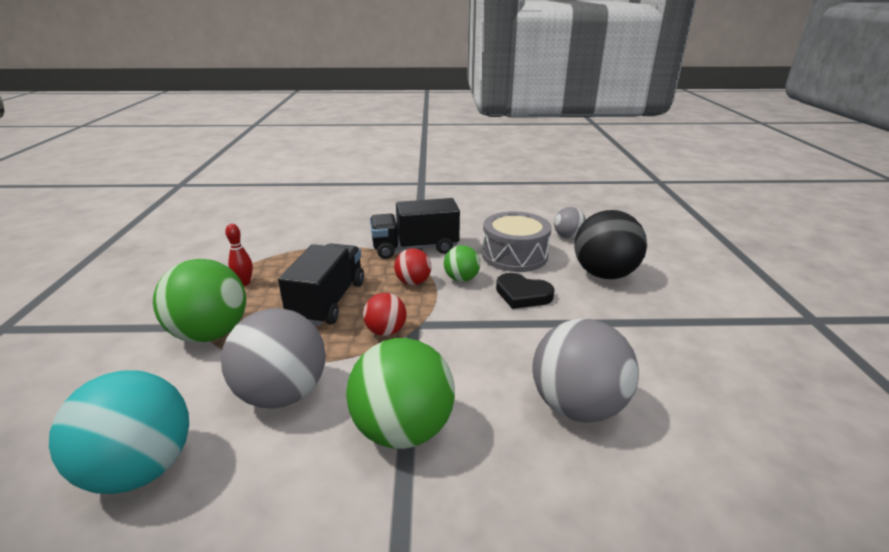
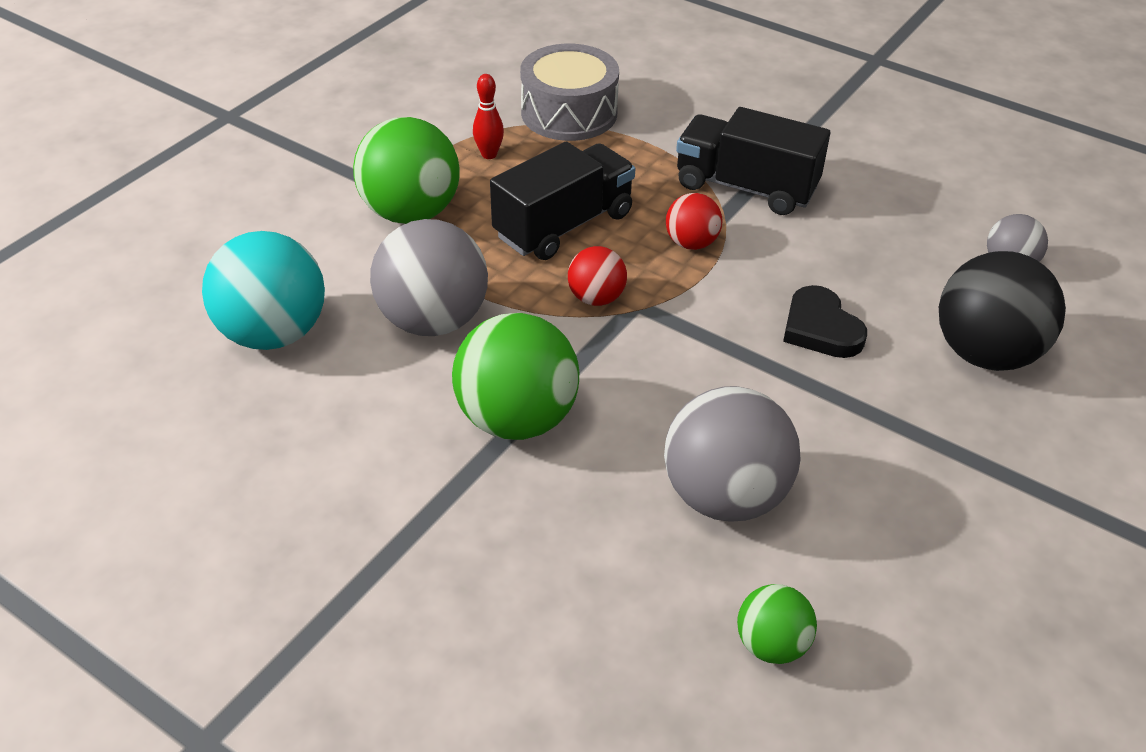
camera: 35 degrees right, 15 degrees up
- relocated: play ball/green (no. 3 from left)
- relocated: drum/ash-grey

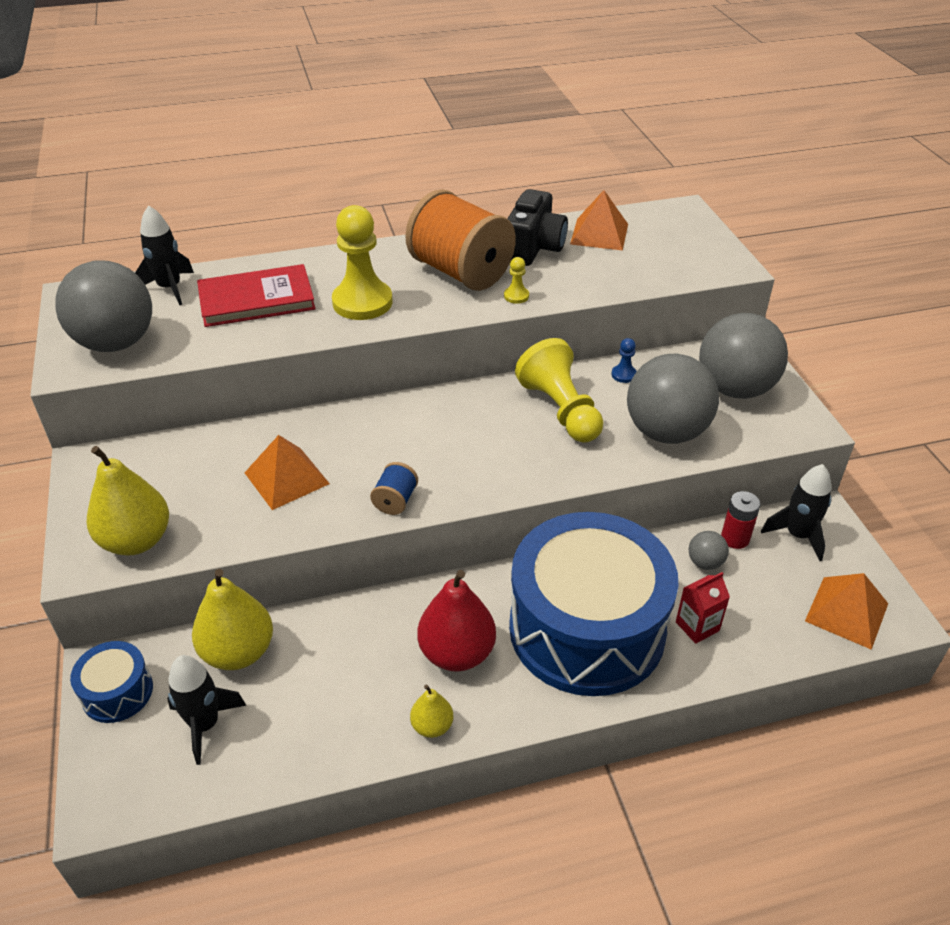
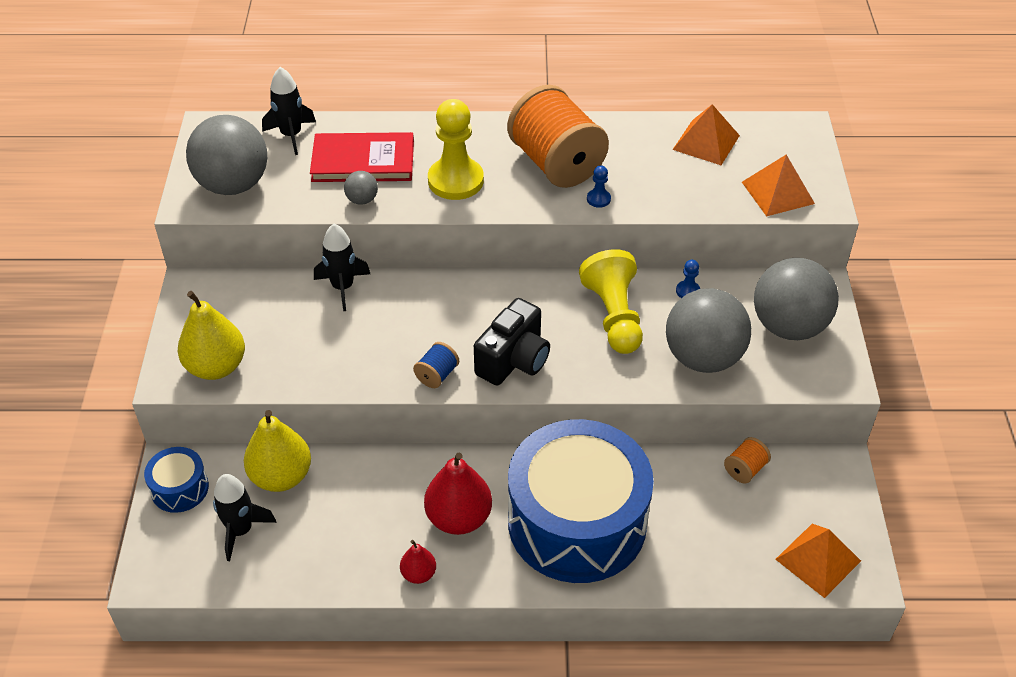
camera: 15 degrees right, 5 degrees up
- missing: carton/scarlet
- relocated: pyramid/bright orange (no. 1 from left in the first image) to pyramid/bright orange (no. 2 from left)
- relocated: camera/jet-black
- relocated: play ball/ash-grey (no. 3 from left in the first image) to play ball/ash-grey (no. 2 from left)
- relocated: spaceship/jet-black (no. 3 from left)
- exchanged: AA battery/scarlet to bobbin/bright orange (no. 2 from left)
- colour: pear/bright yellow (no. 3 from left) to pear/scarlet (no. 1 from left)
- colour: chess pawn/bright yellow (no. 2 from left) to chess pawn/cobalt (no. 1 from left)

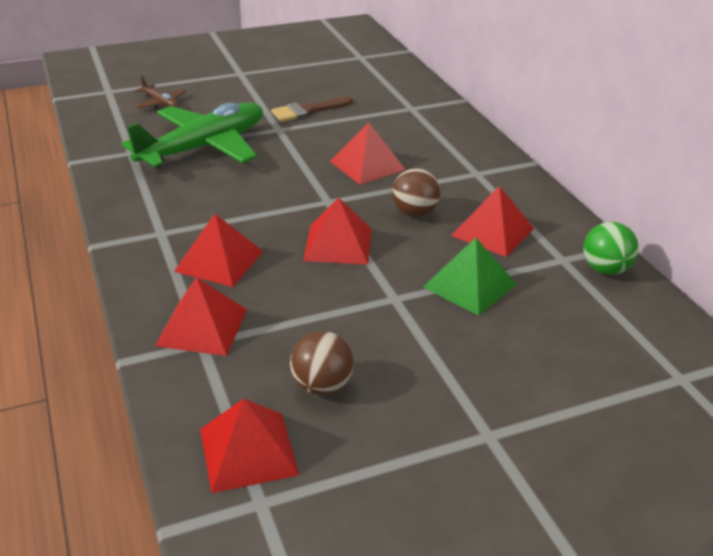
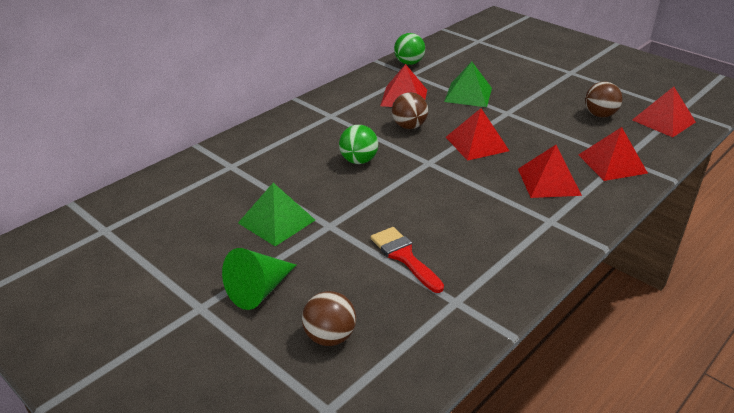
camera: 115 degrees left, 0 degrees up
- appeared: cone shape/green
- exchanged: aeroplane/green to paint brush/scarlet
- exchanged: aeroplane/brown to play ball/brown (no. 1 from left)
- exchanged: paint brush/brown to pyramid/green (no. 1 from left)
- exchanged: pyramid/scarlet (no. 5 from left) to play ball/green (no. 1 from left)

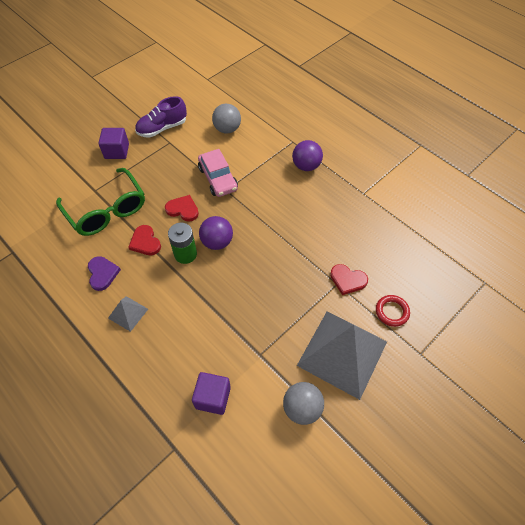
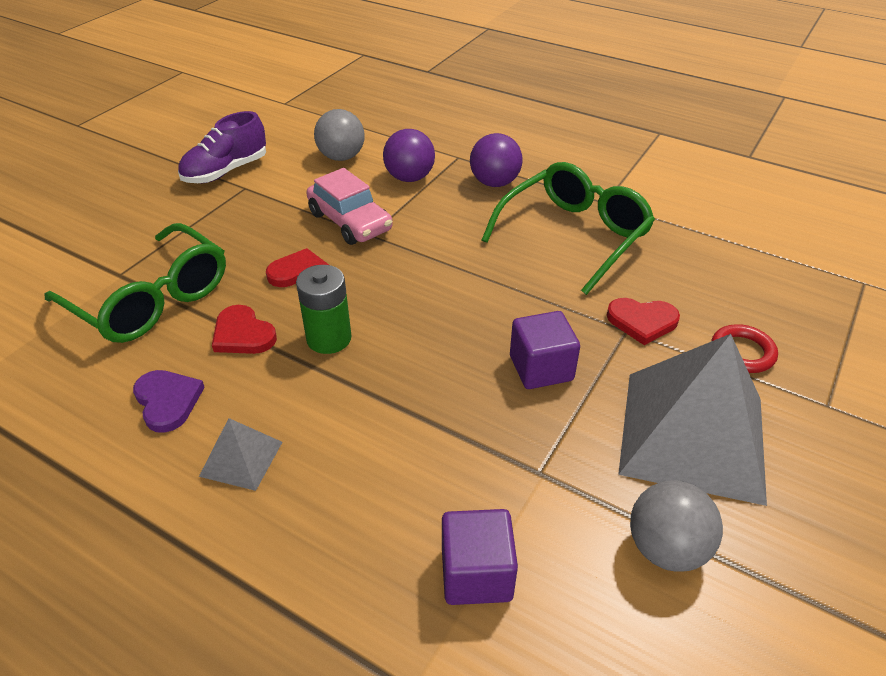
camera: 15 degrees left, 15 degrees down
- appeared: eyeglasses/green (no. 2 from left)
- relocated: block/violet (no. 1 from left in the first image) to block/violet (no. 2 from left)
- relocated: play ball/violet (no. 1 from left)

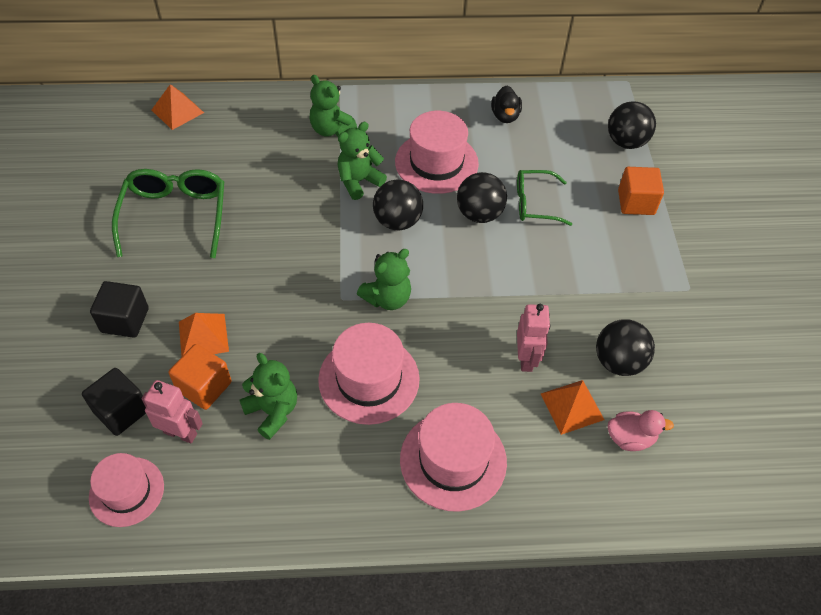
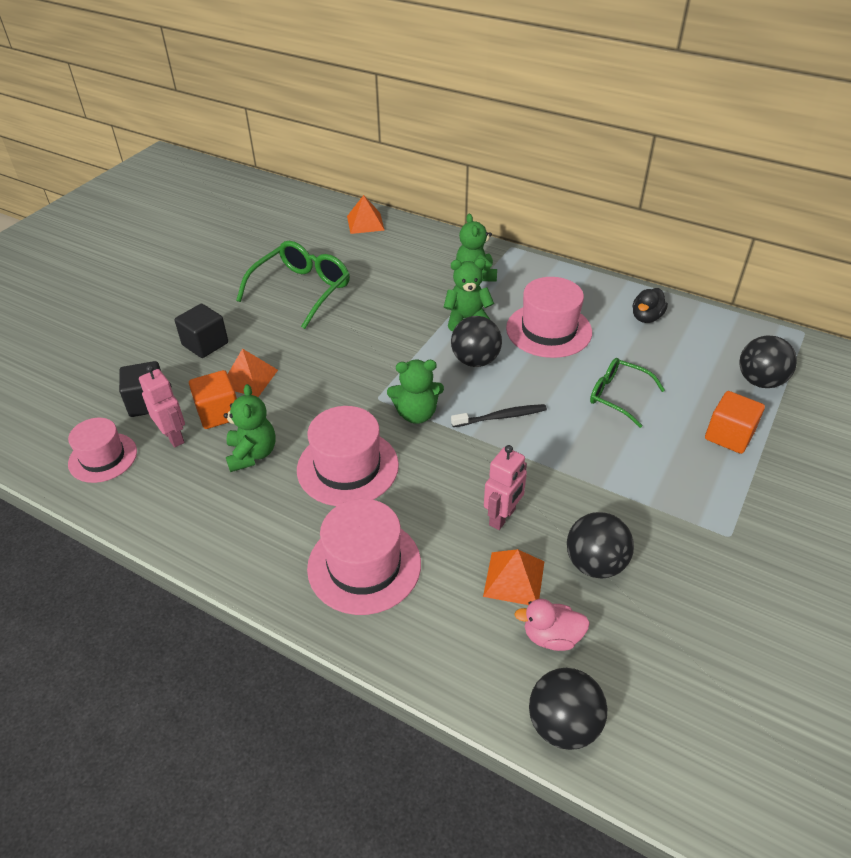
camera: 35 degrees right, 10 degrees down
- appeared: toothbrush/jet-black
- relocated: play ball/jet-black (no. 2 from left)
- spun: rubber duck/pink 150 degrees clockwise

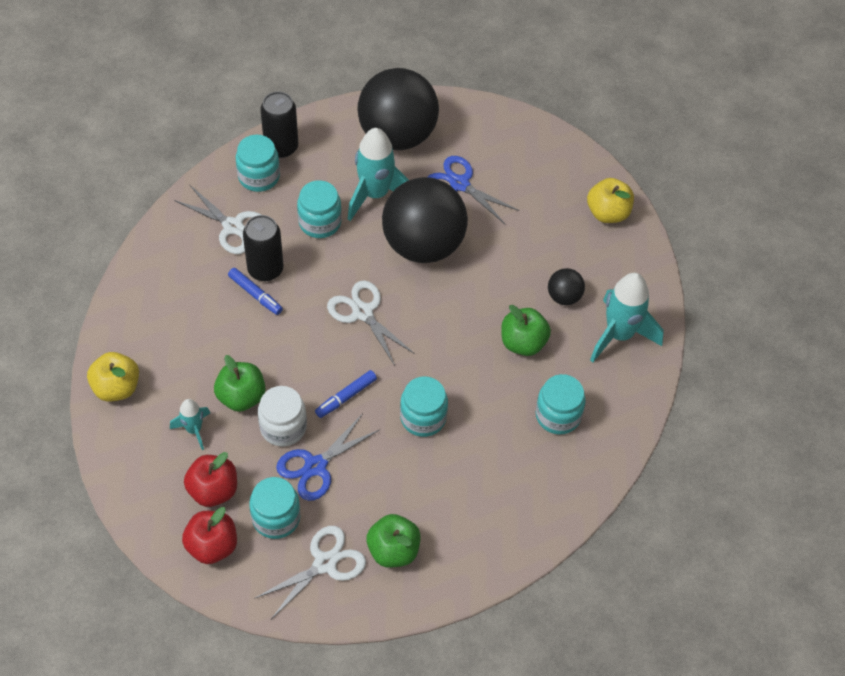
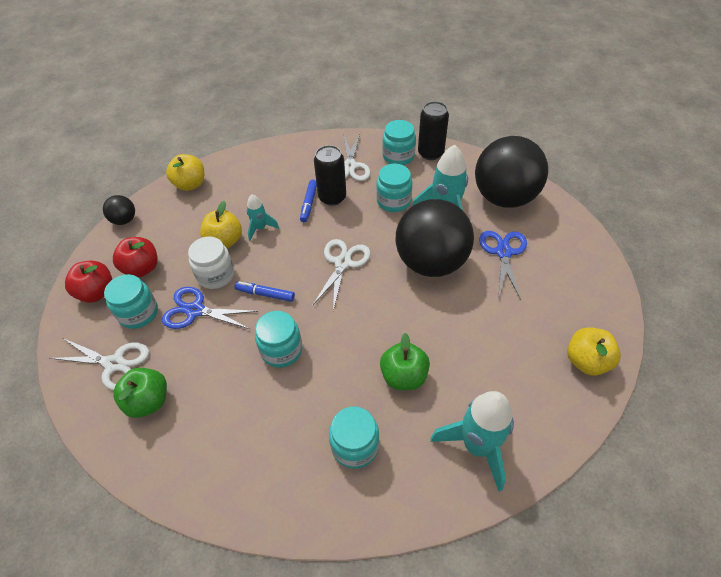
camera: 60 degrees right, 5 degrees down
- relocated: spaceship/aqua (no. 1 from left)
- relocated: play ball/jet-black (no. 3 from left in the first image) to play ball/jet-black (no. 1 from left)
- colour: apple/green (no. 1 from left) to apple/bright yellow (no. 2 from left)

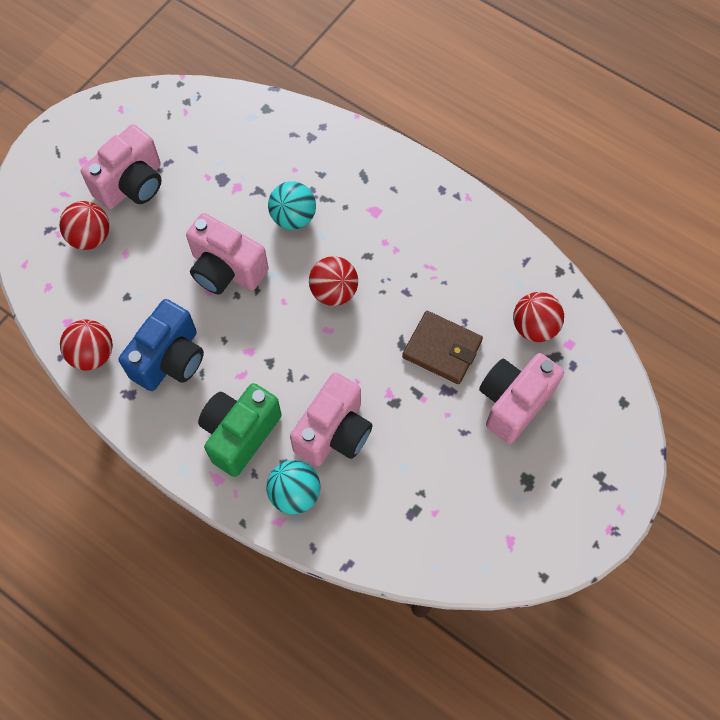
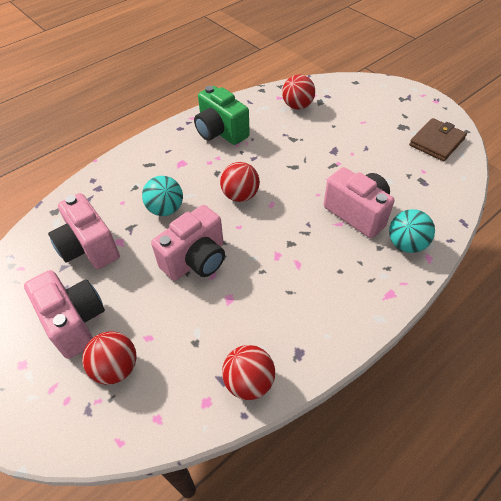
camera: 75 degrees left, 15 degrees down
- missing: camera/cobalt
- relocated: camera/green
- relocated: card wallet/brown
- relocated: camera/pink (no. 4 from left in the first image) to camera/pink (no. 2 from left)

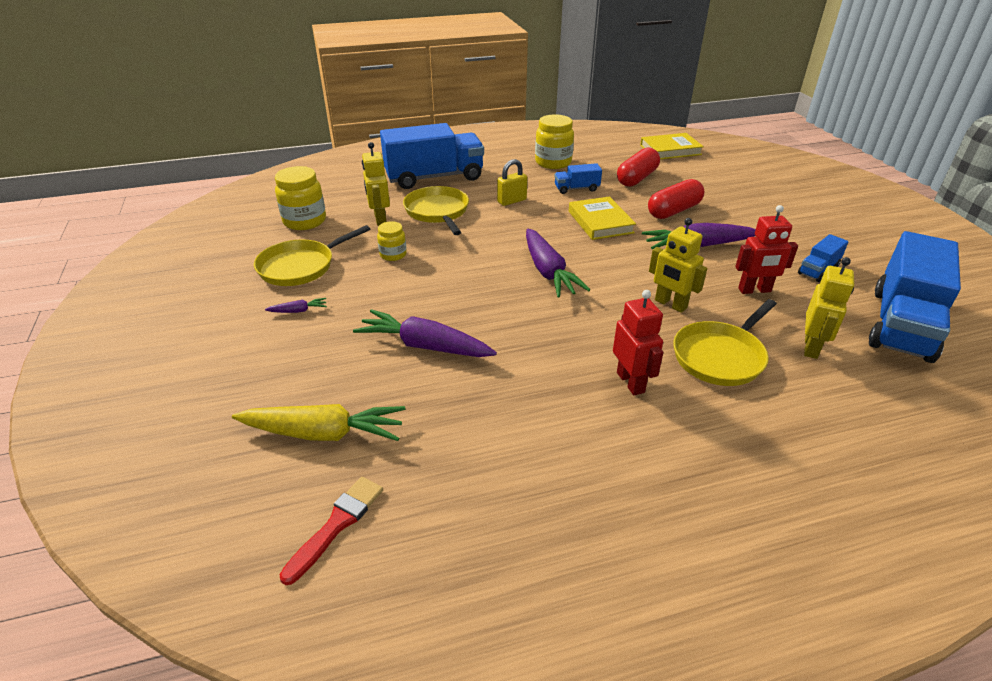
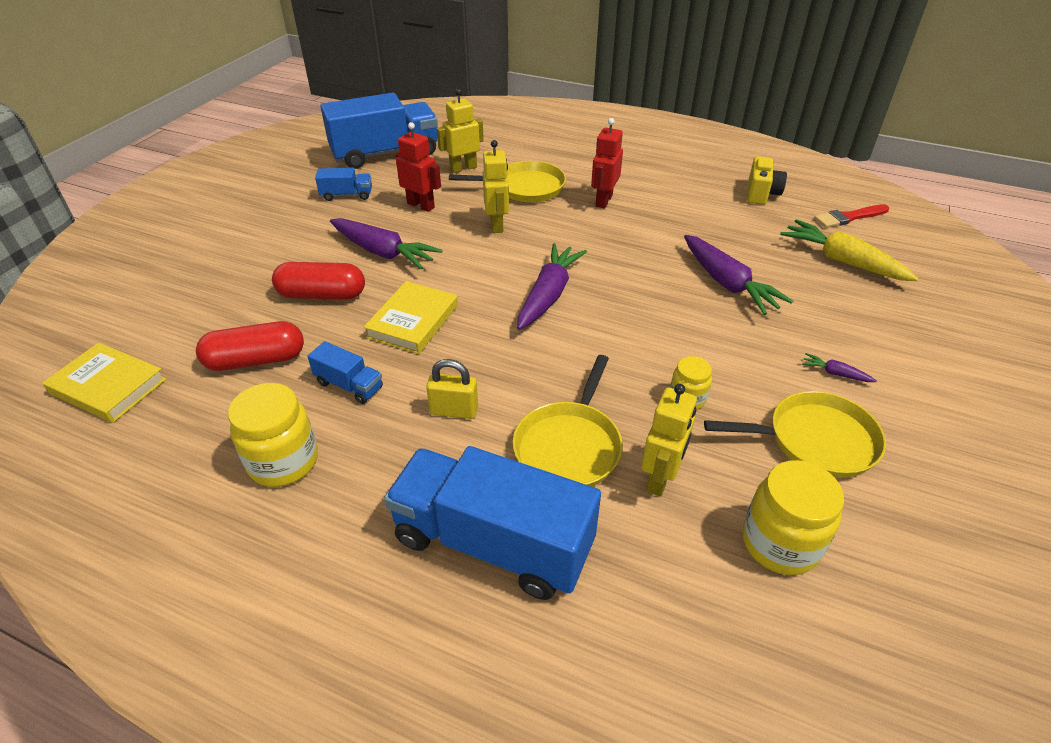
camera: 140 degrees left, 5 degrees up
- appeared: camera/bright yellow

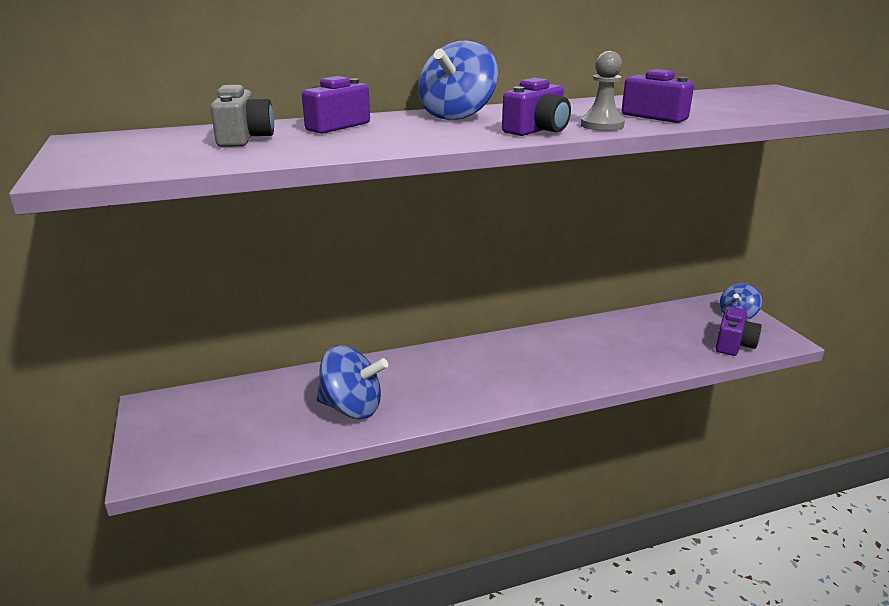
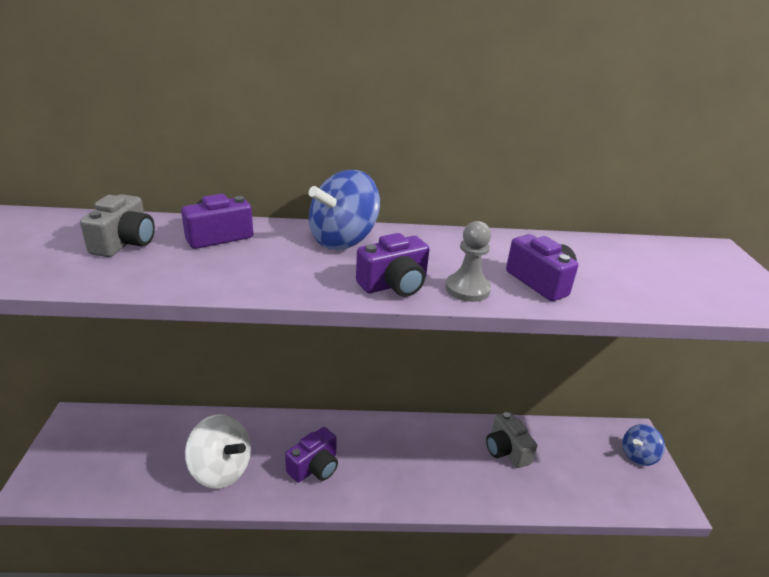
camera: 15 degrees right, 5 degrees up
- appeared: camera/ash-grey (no. 2 from left)
- relocated: camera/violet (no. 4 from left in the first image) to camera/violet (no. 2 from left)
- colour: spinning top/cobalt (no. 1 from left) to spinning top/pure white

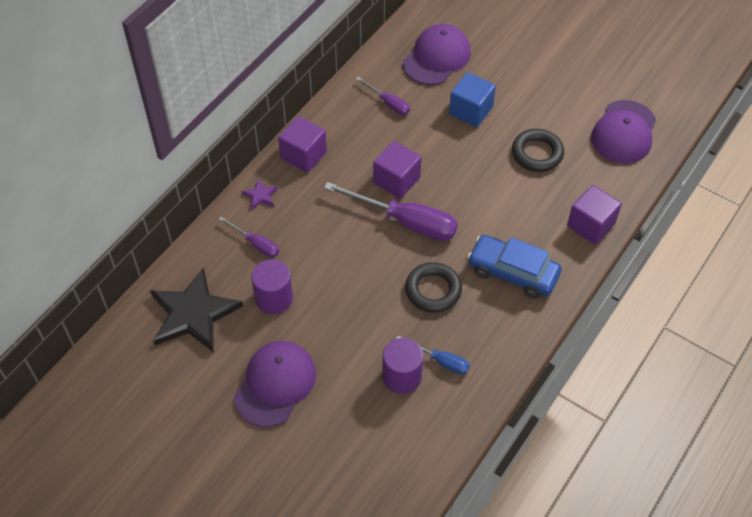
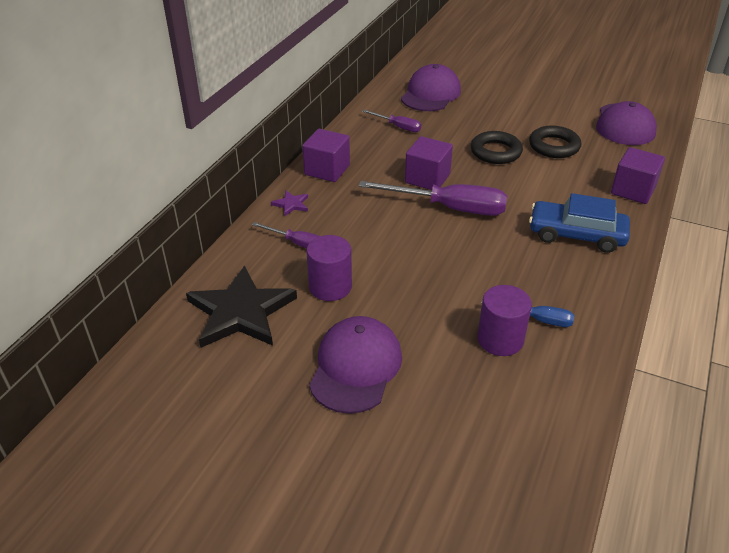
camera: 10 degrees left, 15 degrees down
- missing: block/cobalt
- relocated: torus/jet-black (no. 1 from left)

